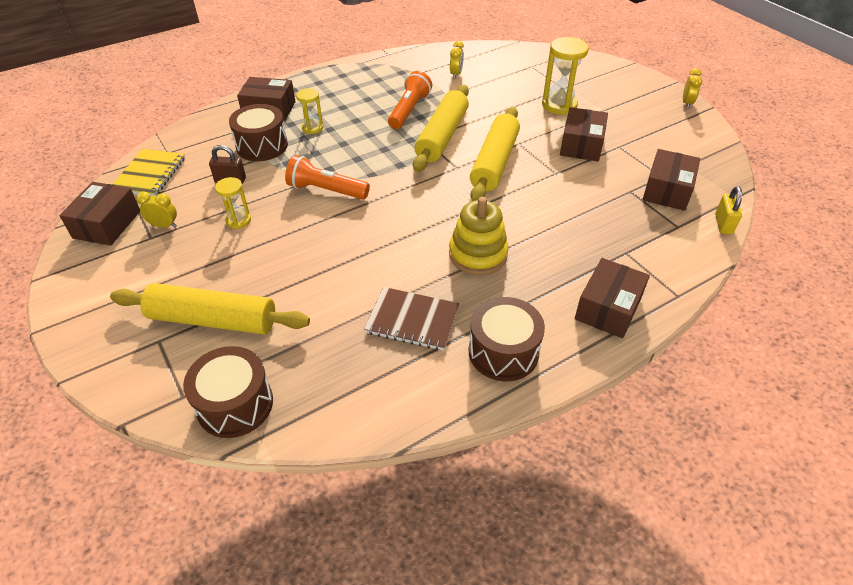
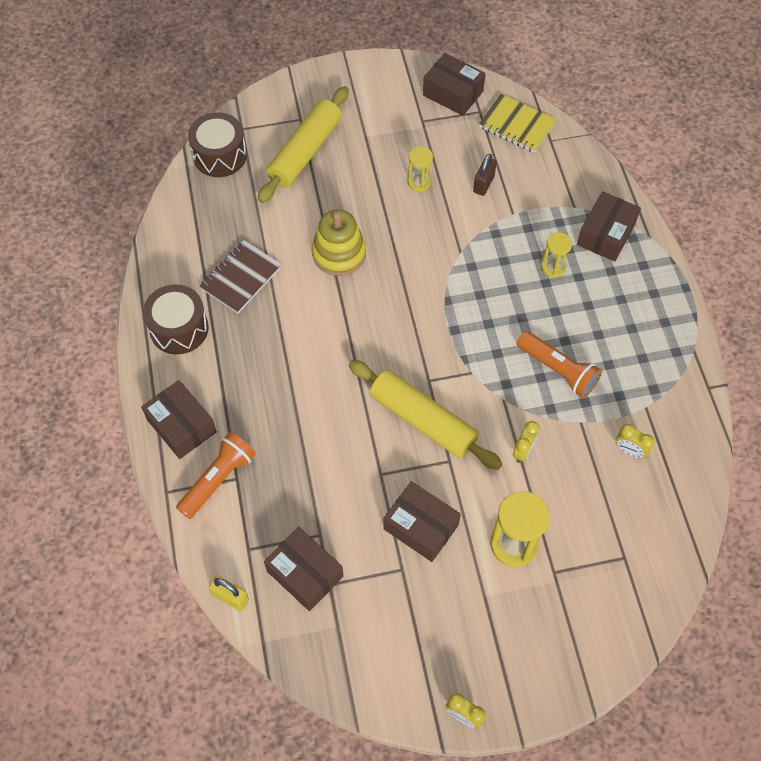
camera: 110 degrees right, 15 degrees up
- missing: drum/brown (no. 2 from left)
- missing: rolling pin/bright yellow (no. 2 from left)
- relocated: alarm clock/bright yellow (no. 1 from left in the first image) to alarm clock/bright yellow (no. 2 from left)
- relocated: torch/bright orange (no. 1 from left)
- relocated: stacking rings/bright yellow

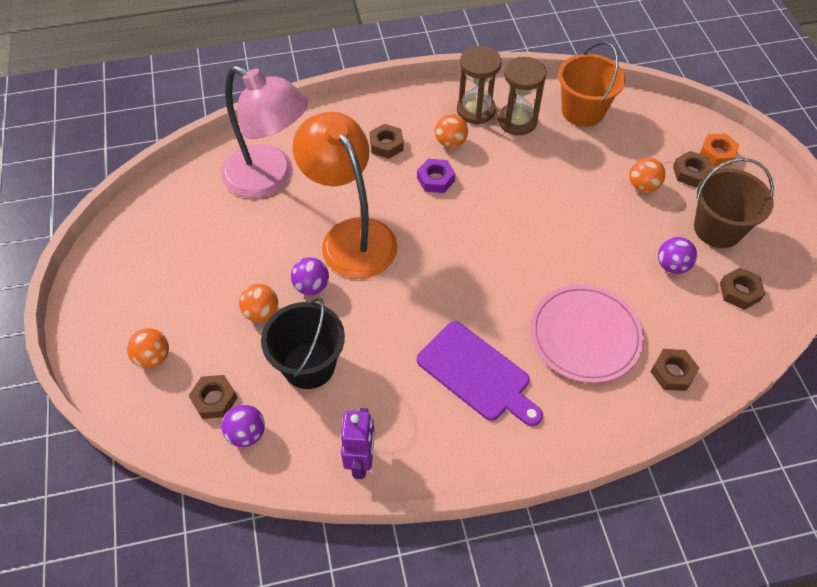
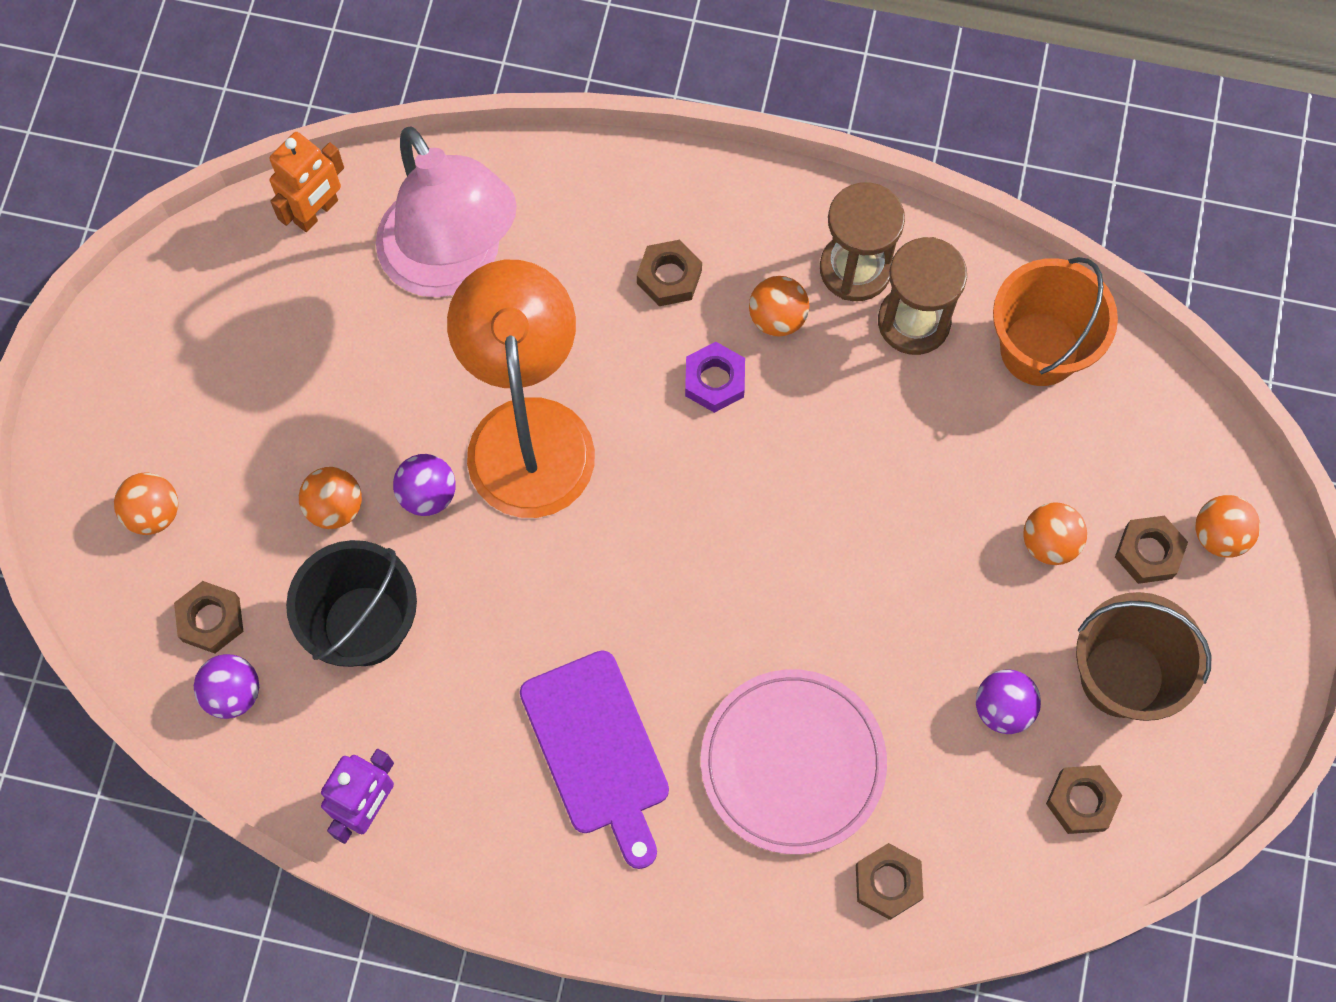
camera: 25 degrees right, 15 degrees up
- appeared: robot/bright orange
- exchanged: hex nut/bright orange to play ball/bright orange (no. 5 from left)

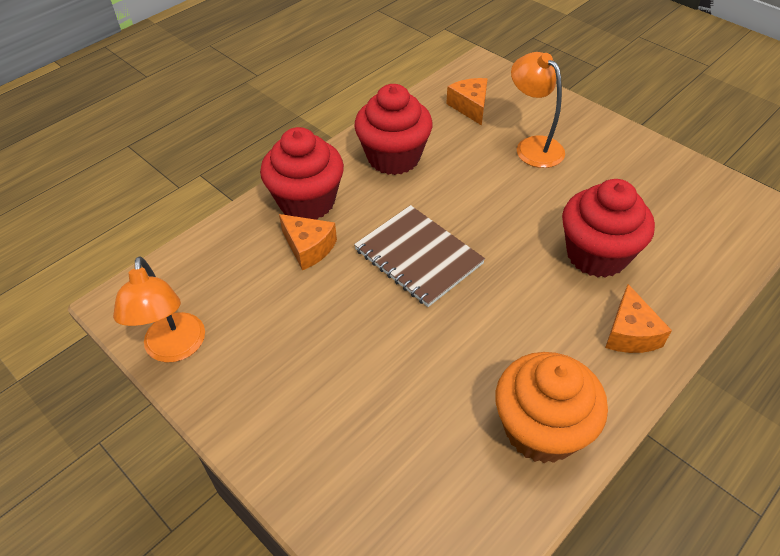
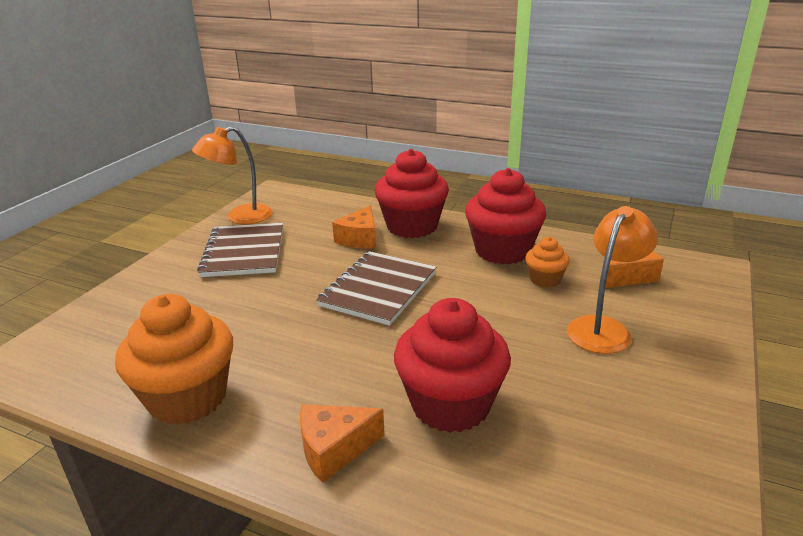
camera: 70 degrees right, 20 degrees down
- appeared: exercise book/brown (no. 1 from left)
- appeared: fairy cake/bright orange (no. 2 from left)

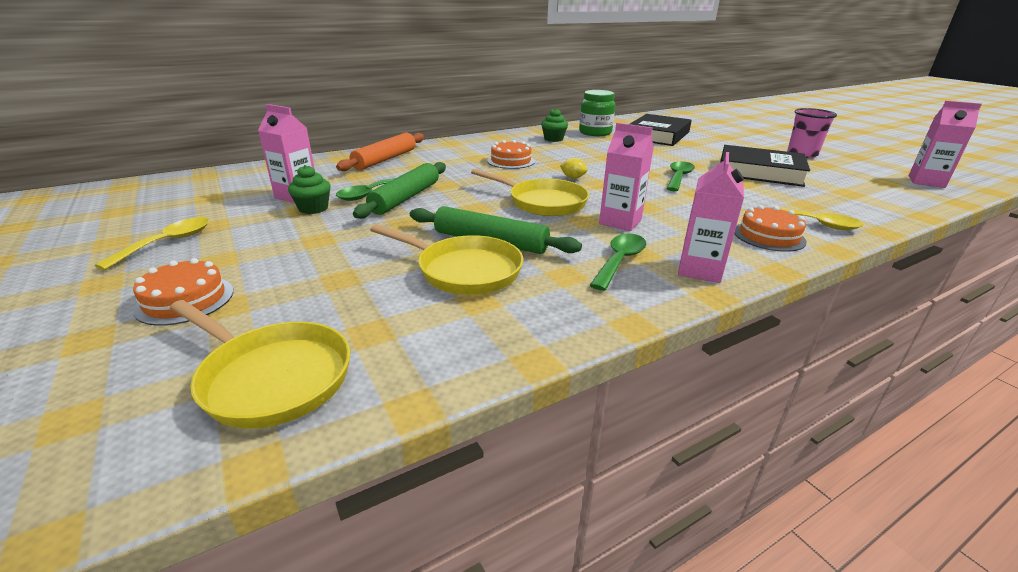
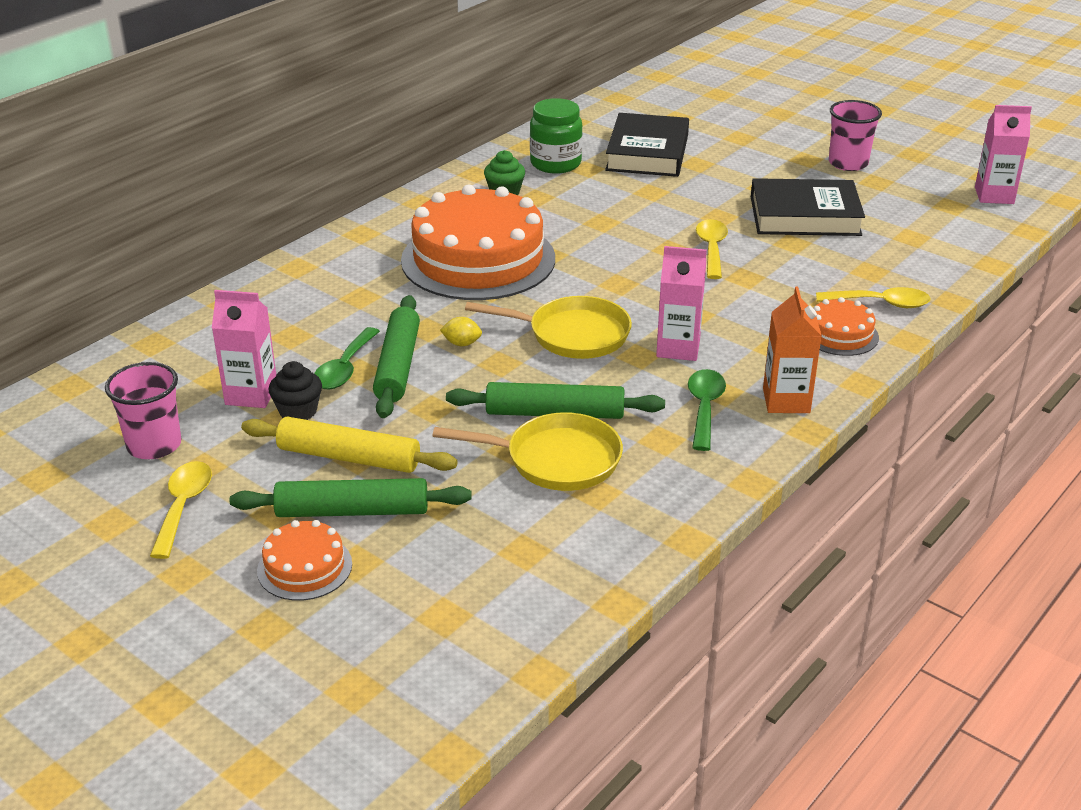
camera: 20 degrees left, 5 degrees up
- missing: pan/bright yellow (no. 1 from left)
- missing: rolling pin/bright orange
- appeared: beaker/pink (no. 1 from left)
- appeared: rolling pin/green (no. 1 from left)
- appeared: rolling pin/bright yellow
- relocated: toy lemon/bright yellow
- colour: fairy cake/green (no. 1 from left) to fairy cake/jet-black
- colour: teaspoon/green (no. 3 from left) to teaspoon/bright yellow (no. 2 from left)
- colour: carton/pink (no. 3 from left) to carton/bright orange
- size: layer cake/bright orange (no. 2 from left) x2.22

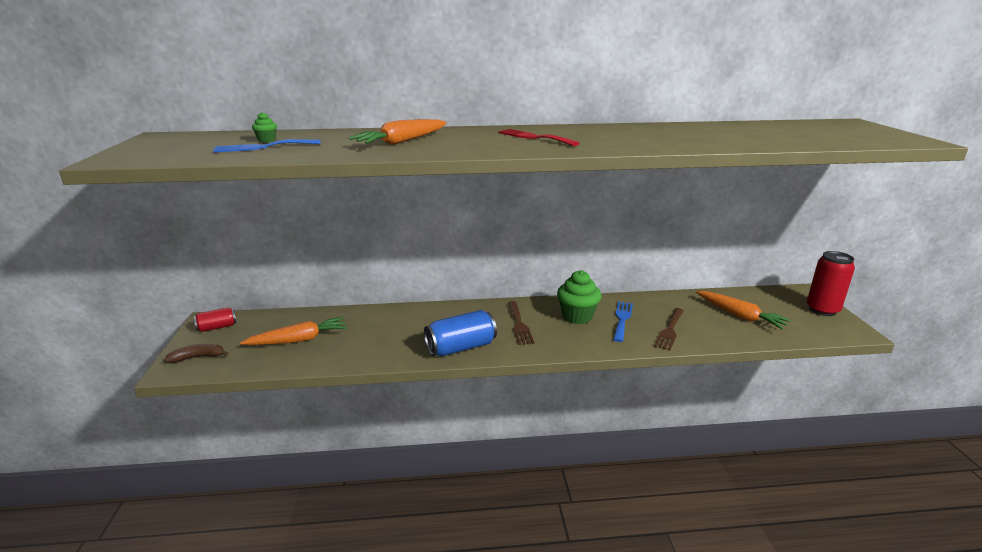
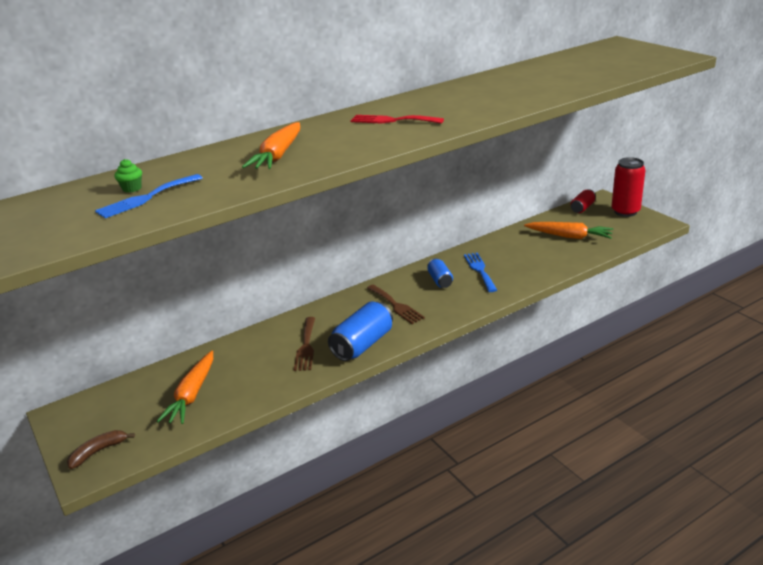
camera: 25 degrees left, 5 degrees up
- relocated: soda can/scarlet (no. 1 from left)
- relocated: fork/brown (no. 2 from left in the first image) to fork/brown (no. 1 from left)
- exchanged: fairy cake/green (no. 2 from left) to soda can/cobalt (no. 2 from left)
- spun: root vegetable/bright orange (no. 1 from left) 150 degrees clockwise

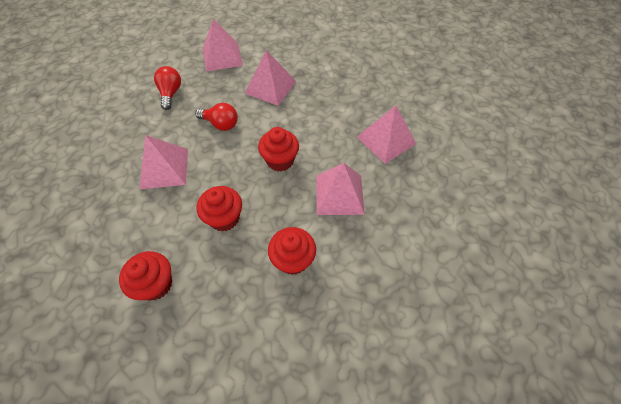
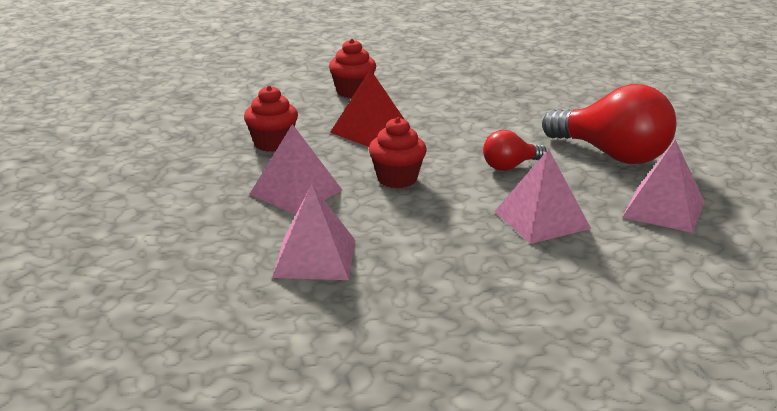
camera: 130 degrees right, 30 degrees down
- missing: pyramid/pink (no. 1 from left)
- exchanged: fairy cake/scarlet (no. 2 from left) to pyramid/scarlet
- size: bulb/scarlet (no. 1 from left in the first image) x1.97

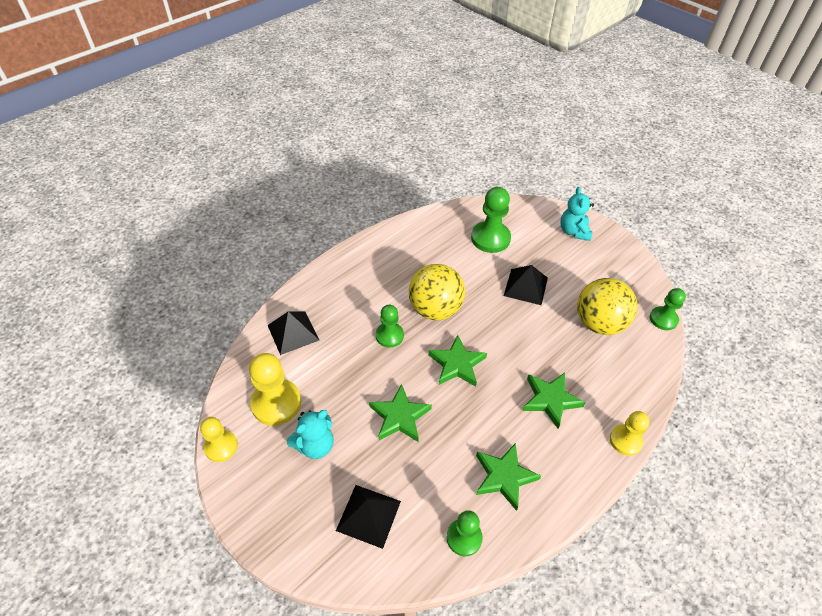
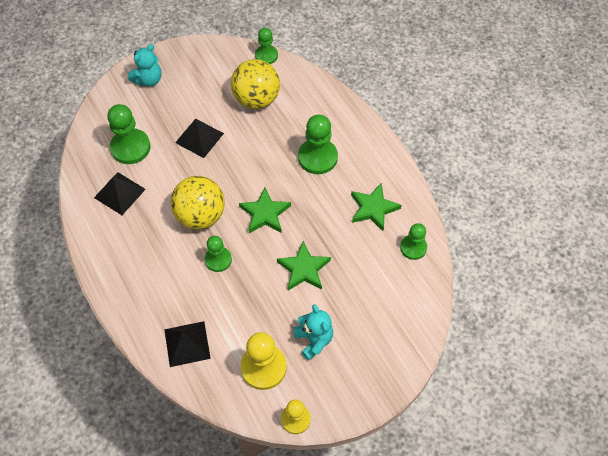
camera: 75 degrees left, 10 degrees up
- missing: chess pawn/bright yellow (no. 3 from left)
- relocated: pyramid/jet-black (no. 2 from left in the first image) to pyramid/jet-black (no. 1 from left)
- exchanged: star/green (no. 4 from left) to chess pawn/green (no. 4 from left)
- spun: teddy/aqua (no. 2 from left in the first image) 60 degrees counterclockwise

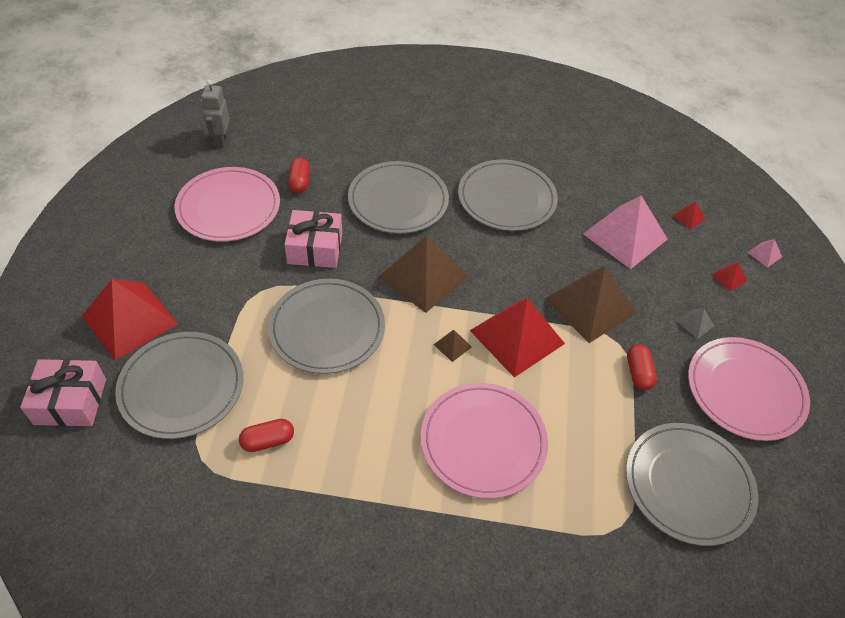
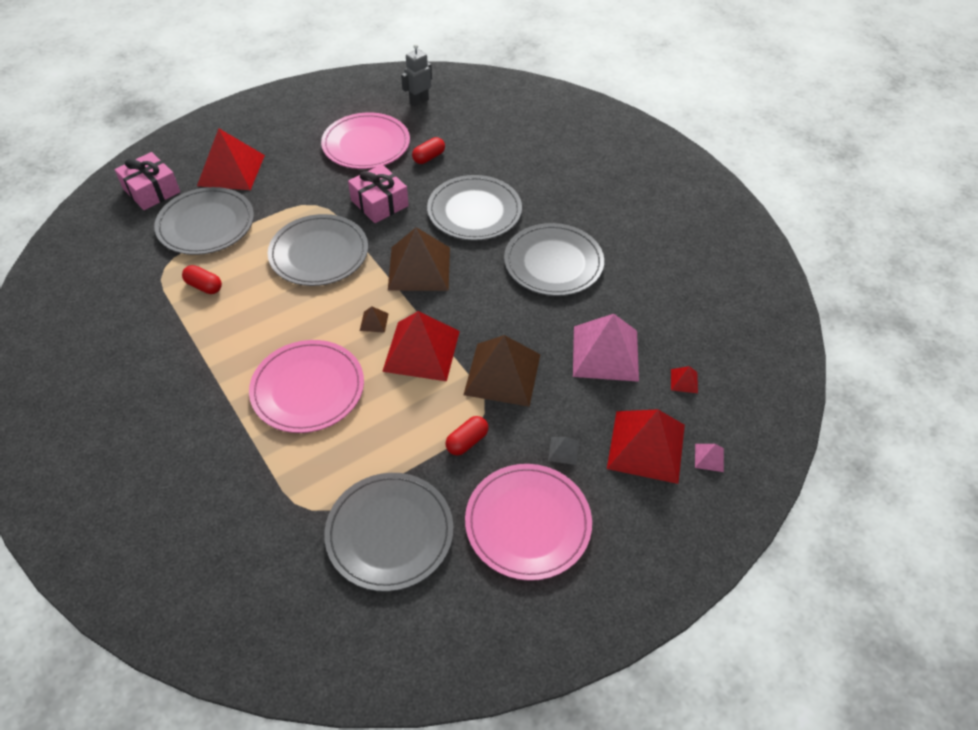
camera: 50 degrees right, 0 degrees up
- size: pyramid/scarlet (no. 4 from left in the first image) x2.49

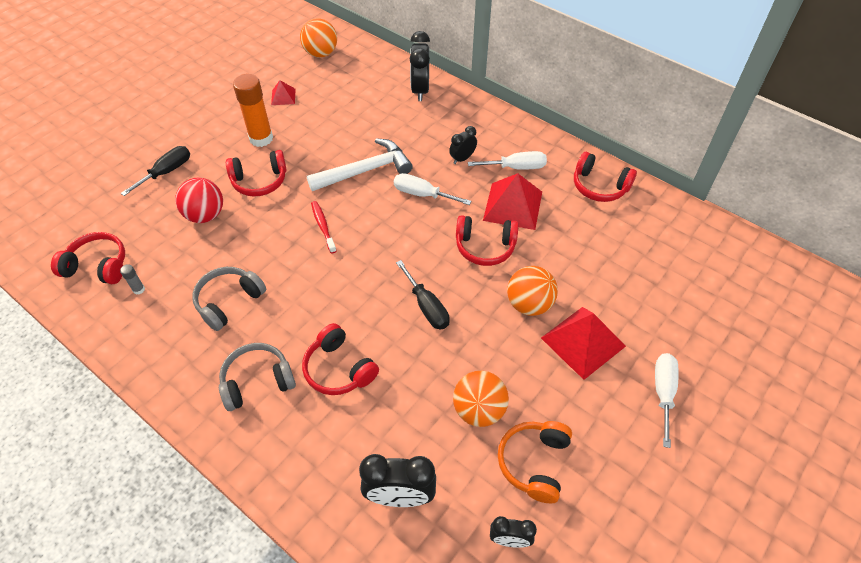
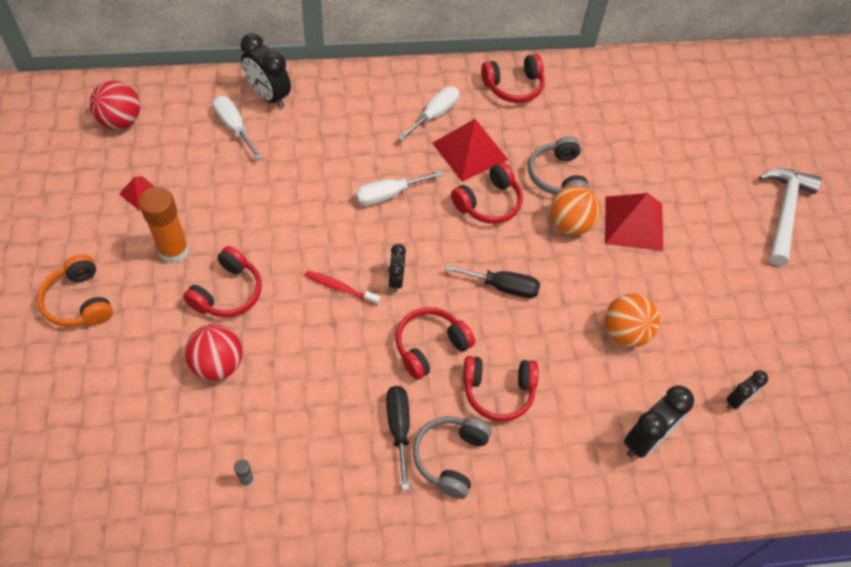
camera: 50 degrees left, 5 degrees up
- relocated: headphones/scarlet (no. 1 from left in the first image) to headphones/scarlet (no. 2 from left)
- relocated: screwdriver/jet-black (no. 1 from left)
- relocated: headphones/ash-grey (no. 1 from left in the first image) to headphones/ash-grey (no. 2 from left)
- relocated: carpenter's hammer/pure white
- relocated: alarm clock/jet-black (no. 3 from left in the first image) to alarm clock/jet-black (no. 2 from left)
- relocated: headphones/bright orange
- relocated: screwdriver/pure white (no. 3 from left in the first image) to screwdriver/pure white (no. 1 from left)
- colour: play ball/bright orange (no. 1 from left) to play ball/scarlet (no. 1 from left)

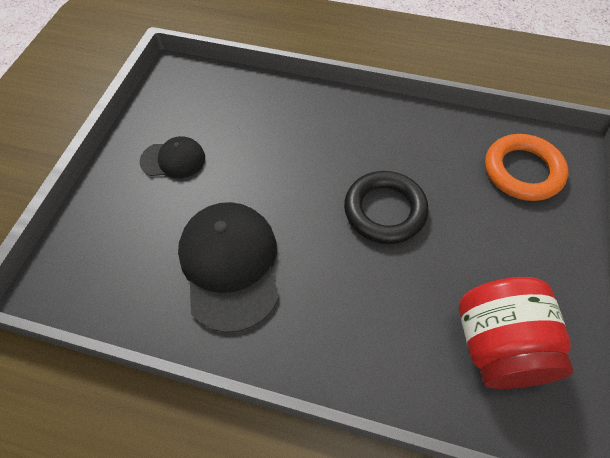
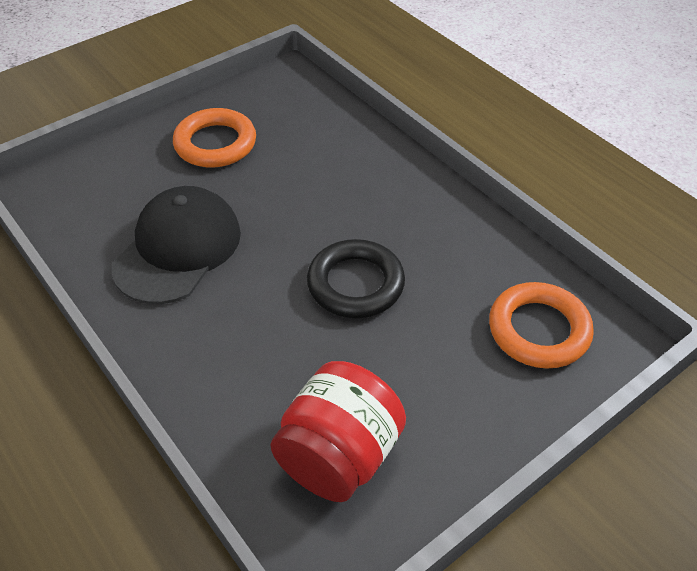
camera: 35 degrees right, 10 degrees down
- exchanged: peaked cap/jet-black (no. 1 from left) to torus/bright orange (no. 1 from left)

